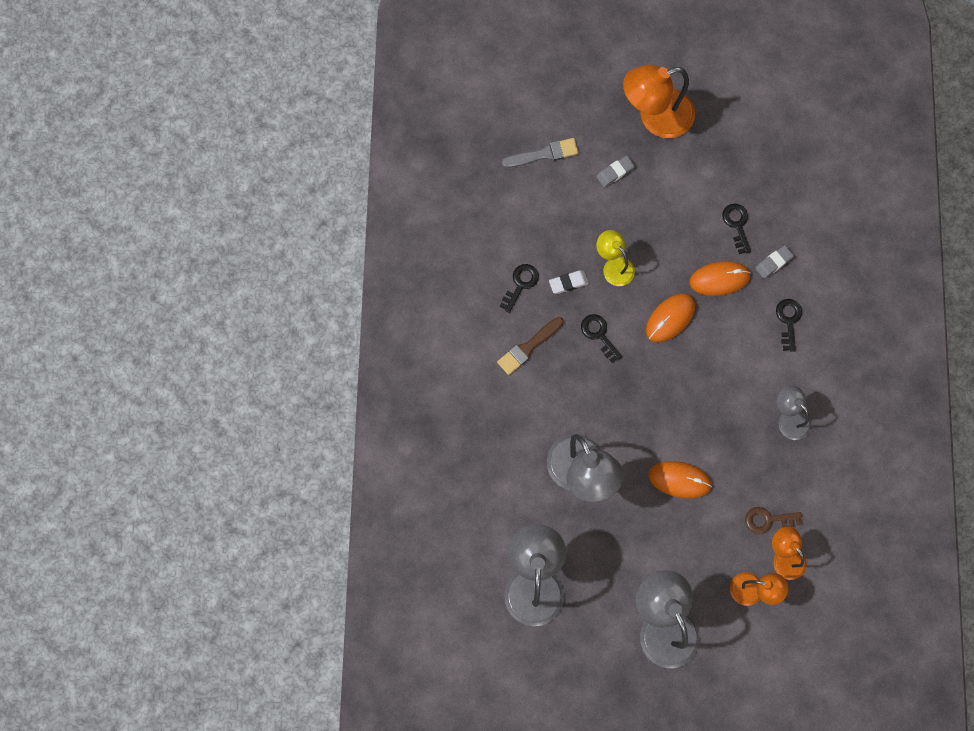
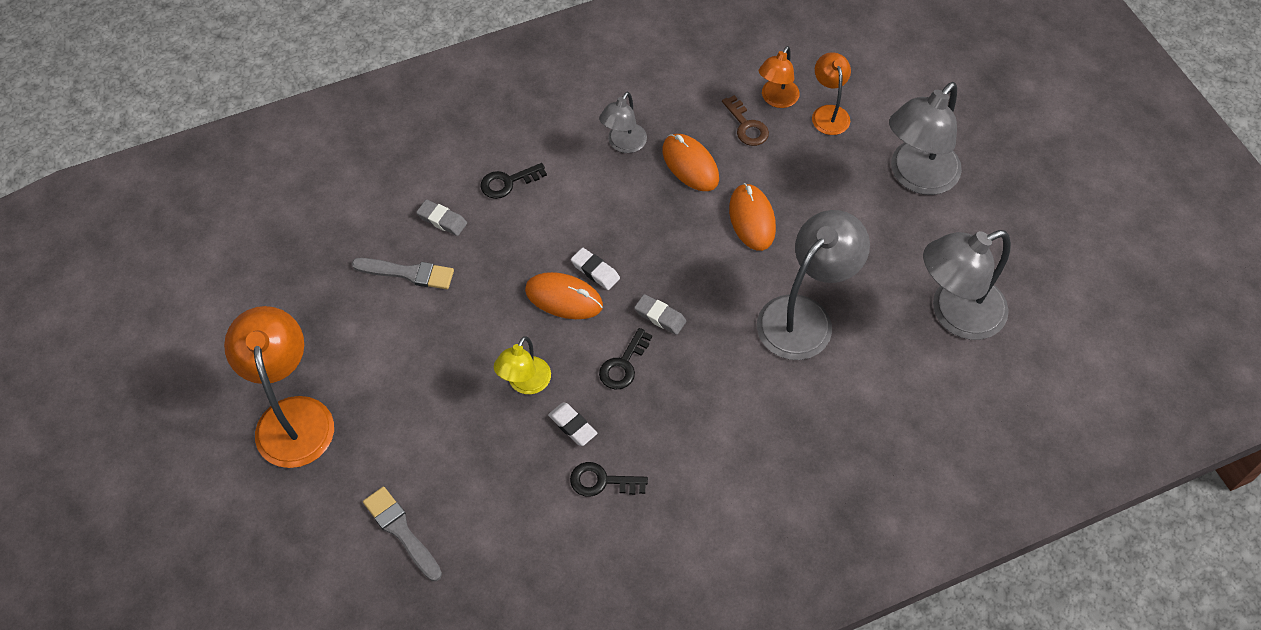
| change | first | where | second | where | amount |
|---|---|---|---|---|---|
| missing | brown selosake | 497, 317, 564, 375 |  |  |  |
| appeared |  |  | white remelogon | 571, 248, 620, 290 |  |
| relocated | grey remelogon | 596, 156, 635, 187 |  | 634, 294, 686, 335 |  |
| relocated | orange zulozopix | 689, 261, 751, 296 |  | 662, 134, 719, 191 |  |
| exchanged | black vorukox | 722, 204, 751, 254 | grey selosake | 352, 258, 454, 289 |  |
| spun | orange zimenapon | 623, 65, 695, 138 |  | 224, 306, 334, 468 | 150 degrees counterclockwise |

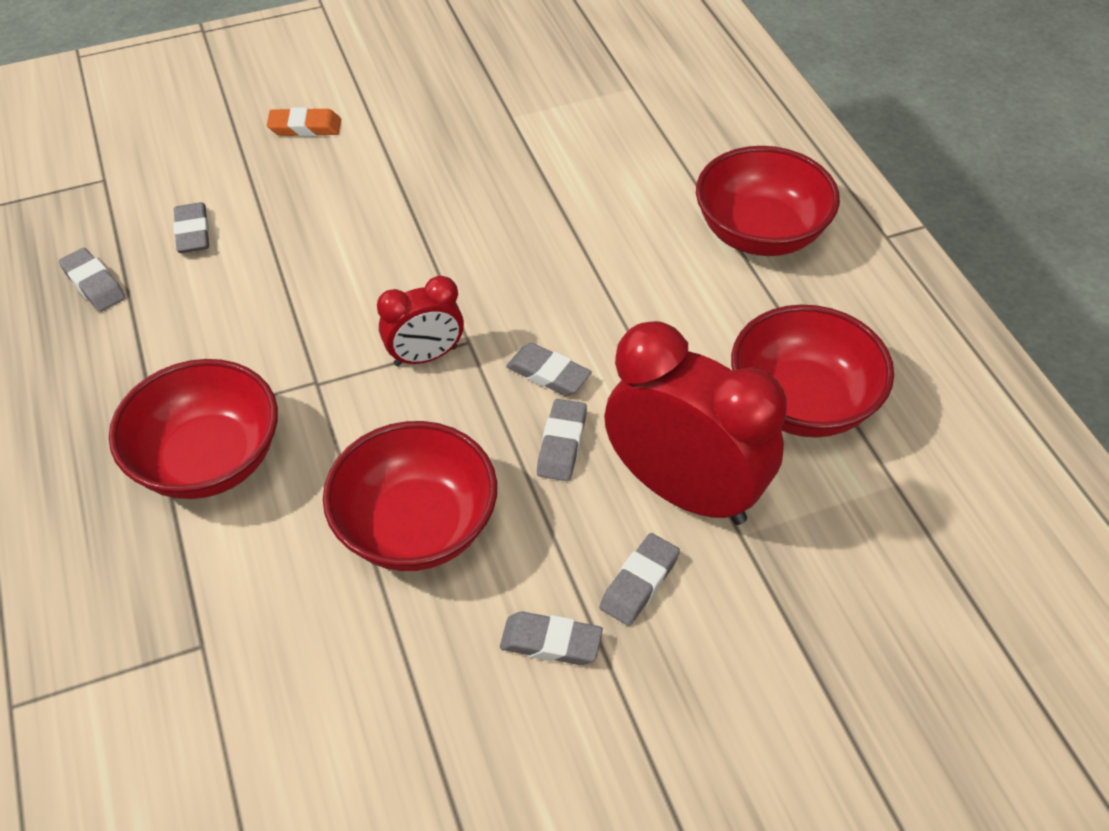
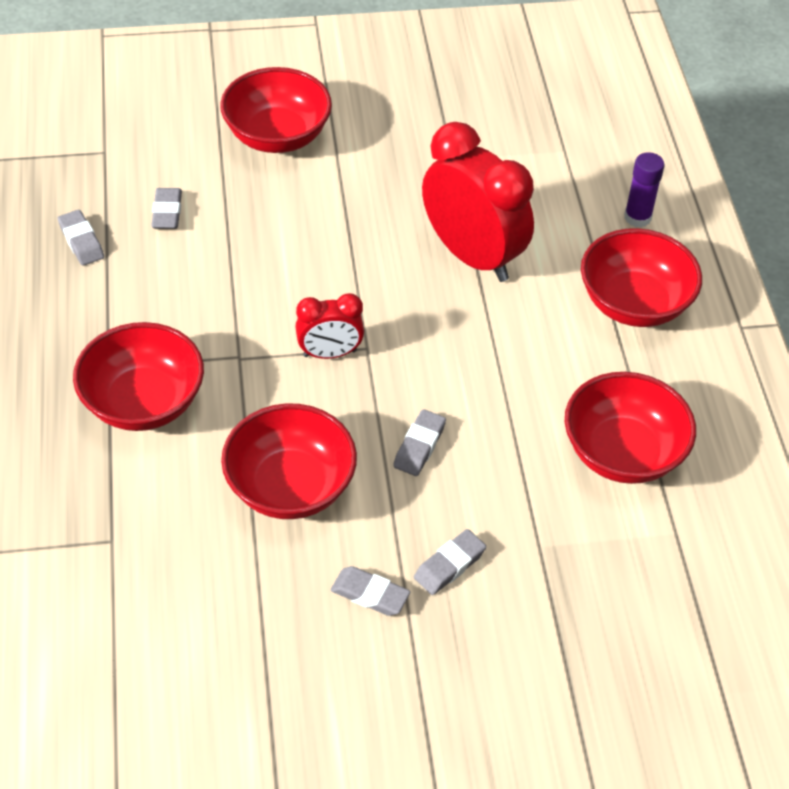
| change | first | where | second | where | amount |
|---|---|---|---|---|---|
| missing | grey remelogon | 506, 343, 592, 396 |  |  |  |
| appeared |  |  | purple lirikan | 624, 152, 665, 227 |  |
| relocated | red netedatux | 604, 321, 787, 525 |  | 422, 122, 534, 282 |  |
| exchanged | orange remelogon | 267, 107, 341, 137 | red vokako | 220, 67, 332, 153 |  |

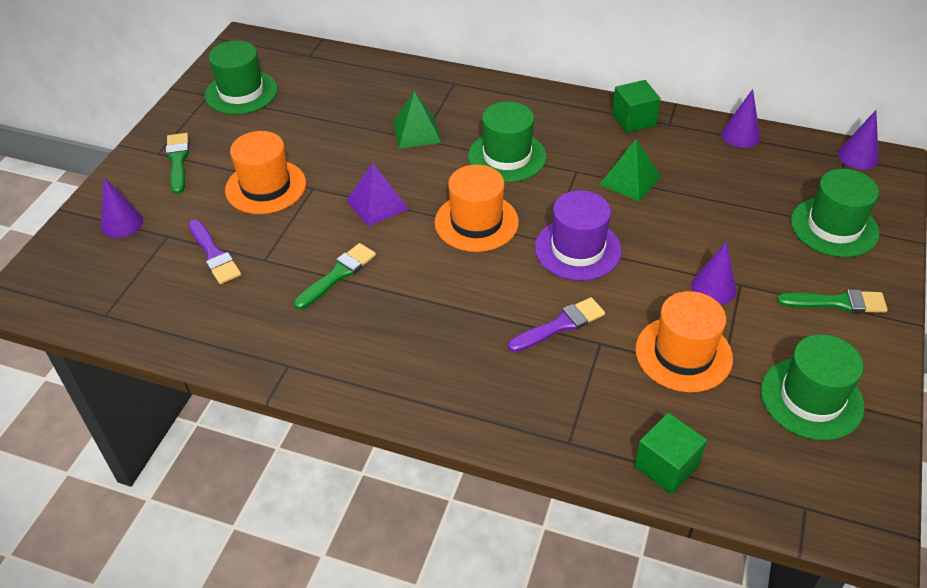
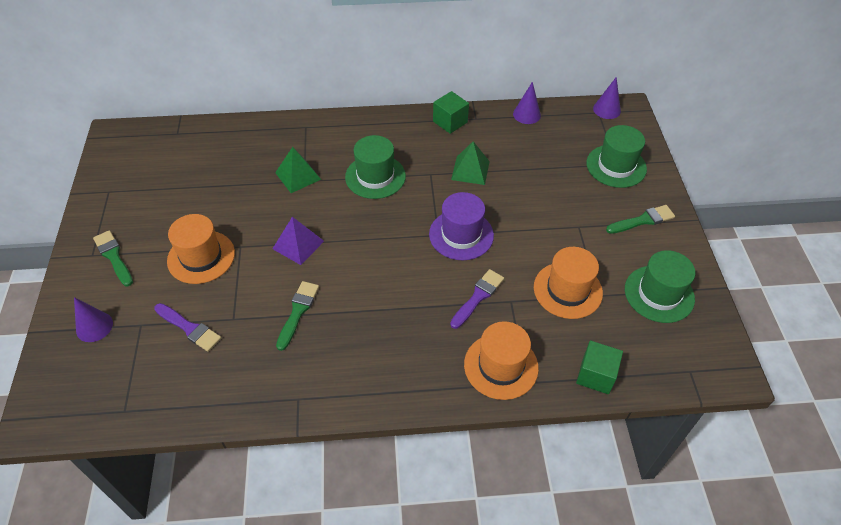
| change | first | where | second | where | amount |
|---|---|---|---|---|---|
| missing | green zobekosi | 205, 41, 278, 114 |  |  |  |
| missing | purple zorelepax | 691, 241, 737, 305 |  |  |  |
| relocated | orange zobekosi | 435, 165, 519, 252 |  | 464, 321, 539, 400 |  |

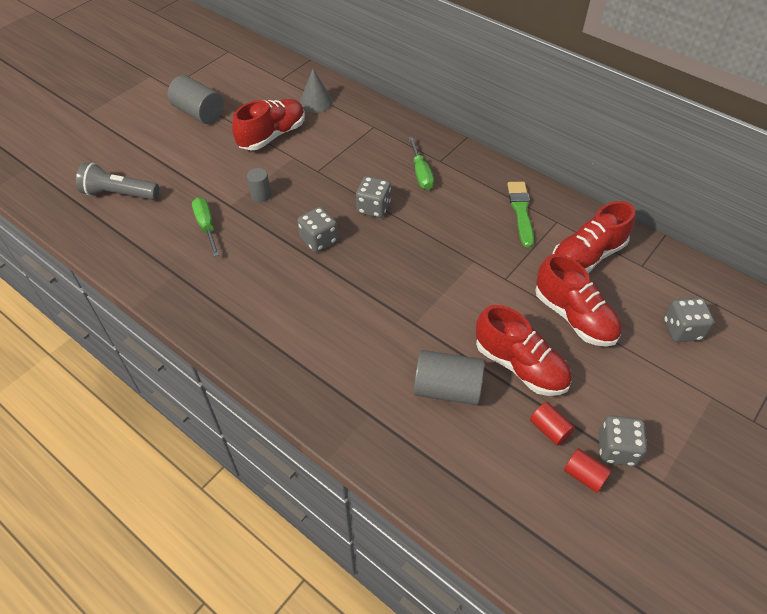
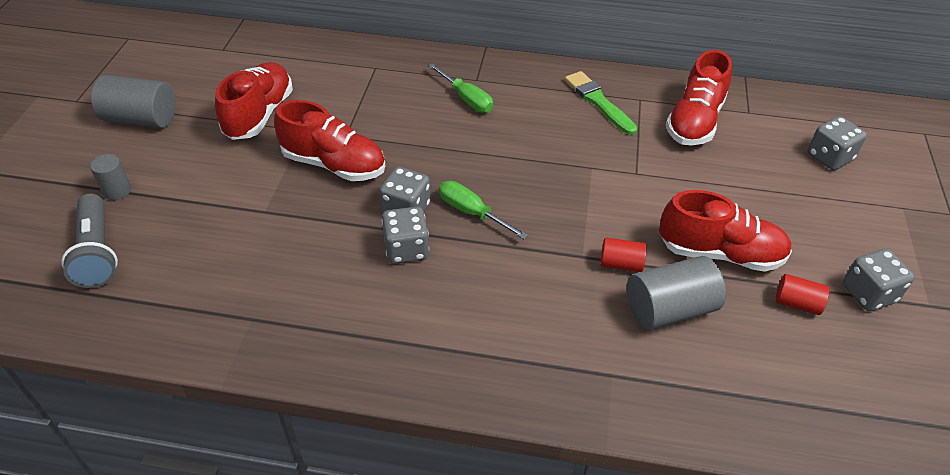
| change | first | where | second | where | amount |
|---|---|---|---|---|---|
| missing | grey zorelepax | 299, 69, 333, 113 |  |  |  |
| relocated | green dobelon | 192, 197, 219, 257 |  | 439, 181, 528, 239 |  |
| relocated | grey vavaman | 247, 168, 271, 202 |  | 90, 154, 131, 200 |  |
| relocated | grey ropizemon | 356, 176, 391, 218 |  | 382, 206, 429, 264 |  |
| relocated | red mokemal | 535, 254, 621, 347 |  | 274, 100, 385, 181 |  |
| relocated | red vavaman | 564, 448, 612, 493 |  | 600, 237, 647, 272 |  |
| spun | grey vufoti | 76, 163, 159, 200 |  | 61, 193, 118, 288 | 90 degrees counterclockwise |

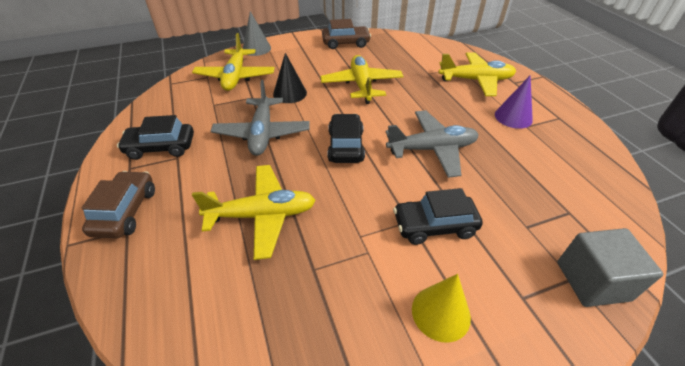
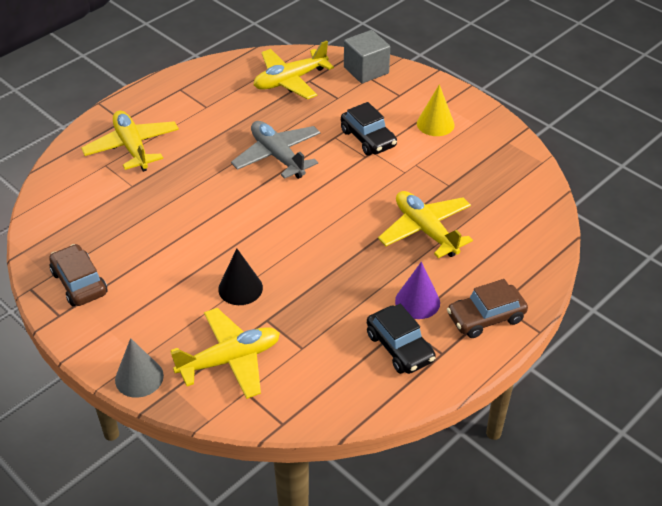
| change | first | where | second | where | amount |
|---|---|---|---|---|---|
| missing | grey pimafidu | 211, 80, 310, 156 |  |  |  |
| missing | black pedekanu | 327, 114, 365, 163 |  |  |  |
| relocated | yellow pimafidu | 320, 55, 404, 104 |  | 254, 40, 334, 99 |  |
| relocated | purple zorelepax | 495, 75, 533, 129 |  | 395, 262, 440, 319 |  |

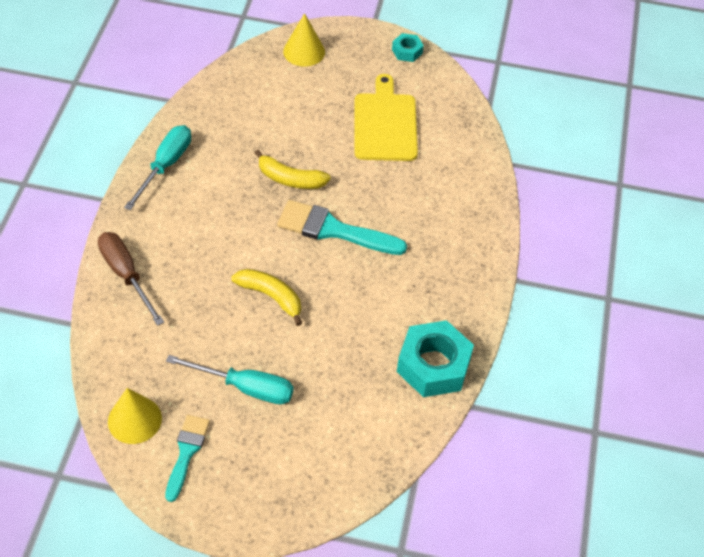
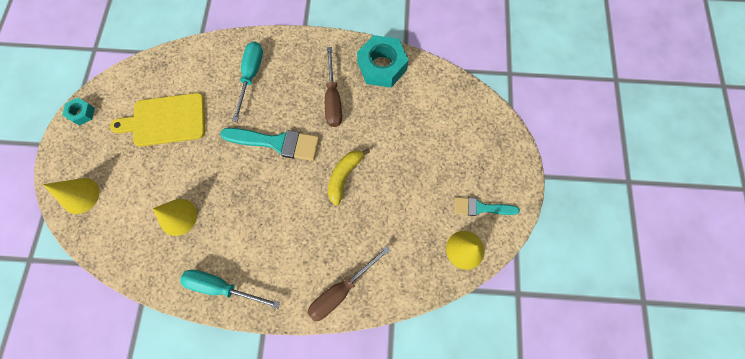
| change | first | where | second | where | amount |
|---|---|---|---|---|---|
| missing | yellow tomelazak | 254, 150, 331, 189 |  |  |  |
| appeared |  |  | yellow zorelepax | 153, 199, 197, 236 |  |
| appeared |  |  | brown dobelon | 325, 47, 342, 127 |  |
| relocated | turquoise dobelon | 166, 355, 294, 404 |  | 232, 41, 263, 122 |  |
| spun | turquoise selosake | 277, 200, 407, 255 |  | 220, 128, 319, 161 | 90 degrees counterclockwise |

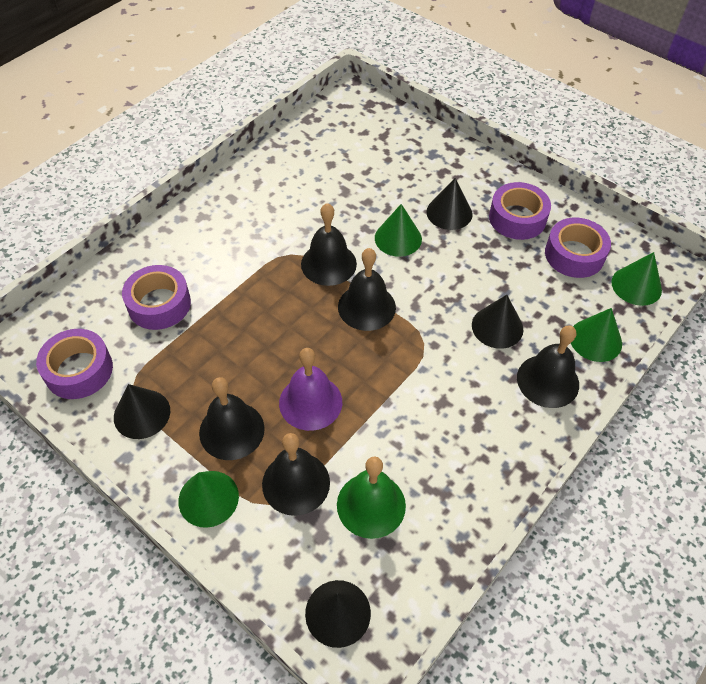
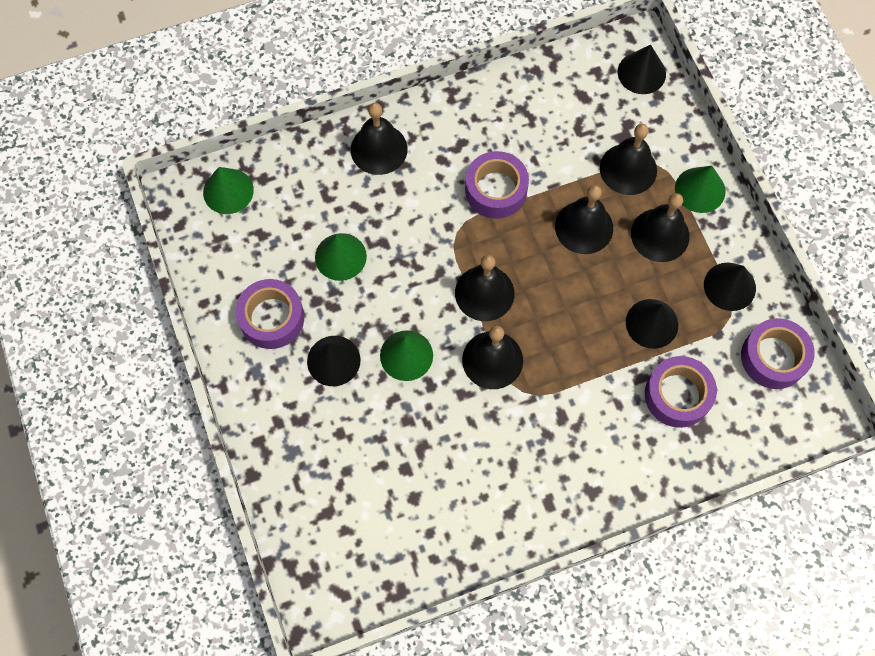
| change | first | where | second | where | amount |
|---|---|---|---|---|---|
| missing | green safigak | 337, 456, 406, 539 |  |  |  |
| relocated | black zorelepax | 472, 295, 524, 349 |  | 626, 299, 678, 349 |  |
| relocated | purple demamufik | 545, 218, 611, 278 |  | 465, 151, 529, 219 |  |
| relocated | green zorelepax | 571, 308, 622, 362 |  | 315, 233, 367, 281 |  |
| colour | purple safigak | 279, 348, 342, 431 | black safigak | 555, 185, 613, 254 |  |

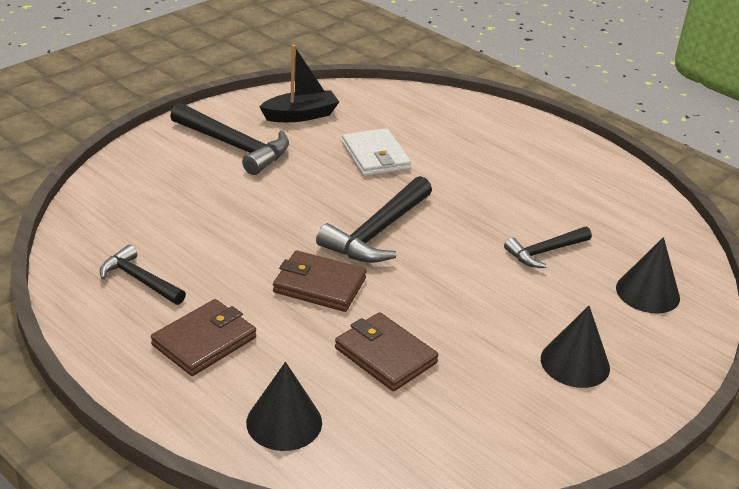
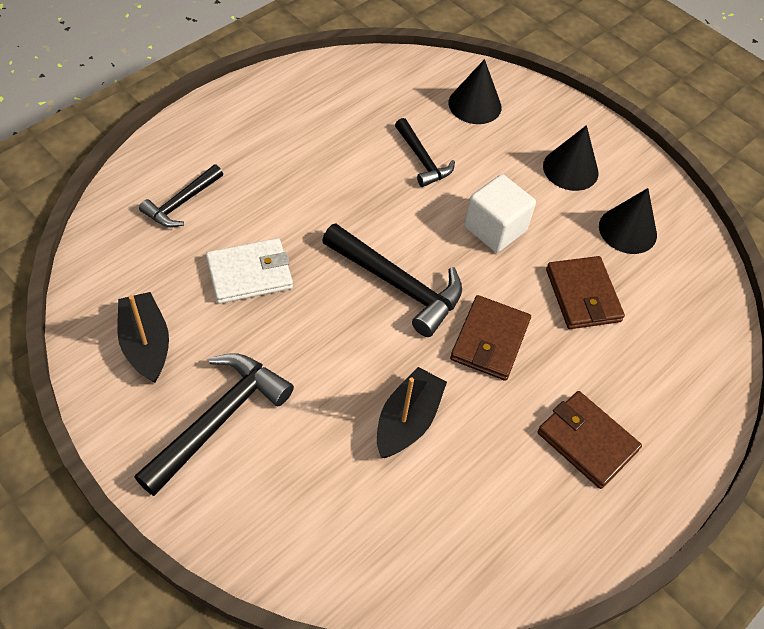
| change | first | where | second | where | amount |
|---|---|---|---|---|---|
| appeared |  |  | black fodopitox | 377, 367, 447, 458 |  |
| appeared |  |  | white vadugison | 464, 174, 536, 252 |  |
| relocated | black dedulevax | 100, 245, 186, 305 |  | 139, 165, 223, 227 |  |
| relocated | black zorelepax | 246, 362, 322, 451 |  | 599, 188, 657, 254 |  |
| spun | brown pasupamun | 335, 312, 439, 391 |  | 546, 256, 625, 329 | 60 degrees counterclockwise |

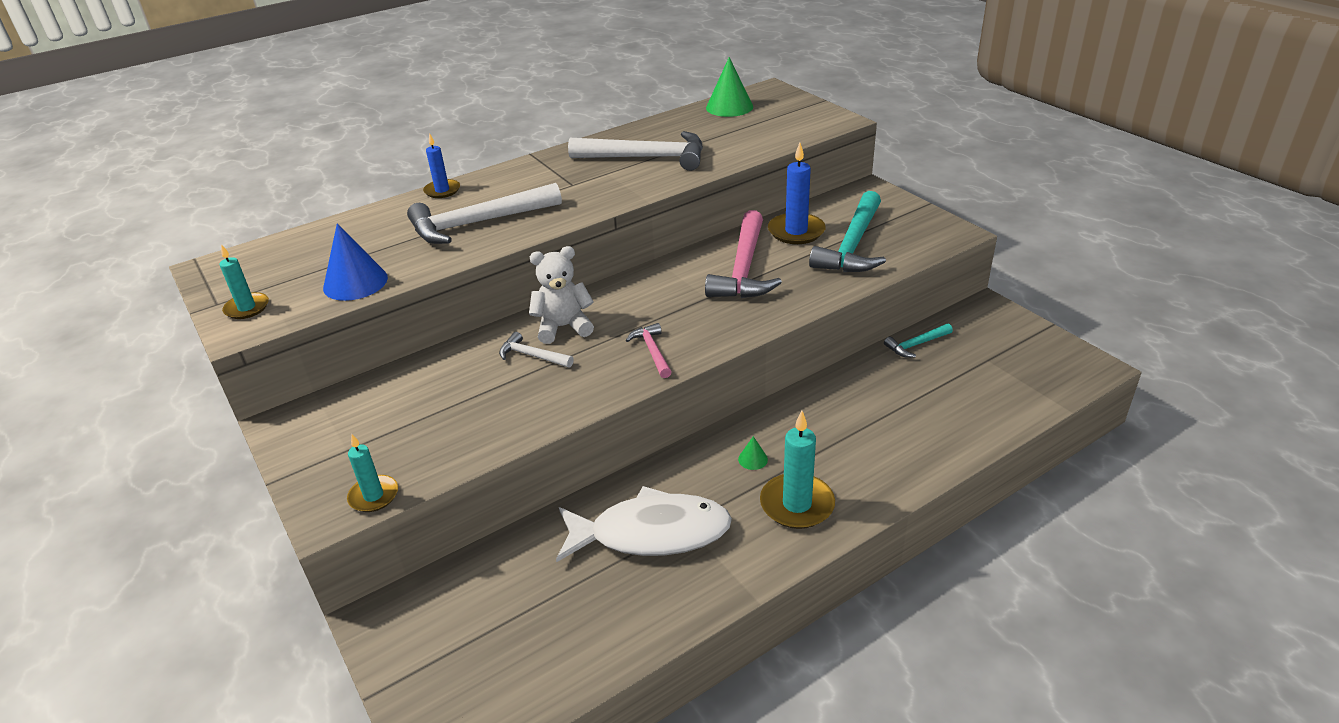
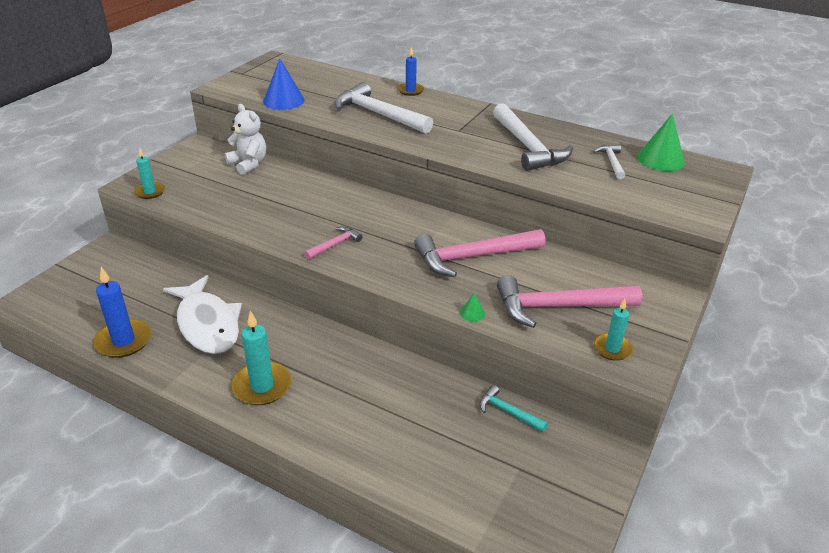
| change | first | where | second | where | amount |
|---|---|---|---|---|---|
| relocated | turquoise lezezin | 219, 244, 269, 319 |  | 593, 299, 633, 361 |  |
| relocated | white dedulevax | 499, 332, 574, 368 |  | 593, 145, 625, 179 |  |
| relocated | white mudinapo | 529, 246, 594, 344 |  | 225, 104, 266, 175 |  |
| relocated | green zorelepax | 738, 436, 768, 470 |  | 460, 293, 485, 322 |  |
| relocated | blue lezezin | 768, 142, 826, 244 |  | 93, 267, 152, 358 |  |
| colour | turquoise dedulevax | 809, 191, 886, 272 | pink dedulevax | 497, 275, 642, 328 |  |

